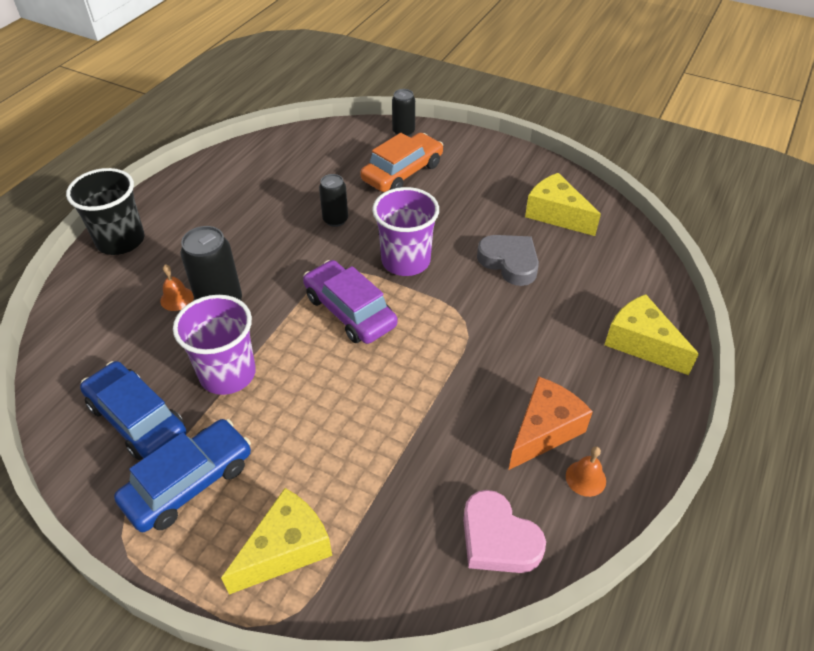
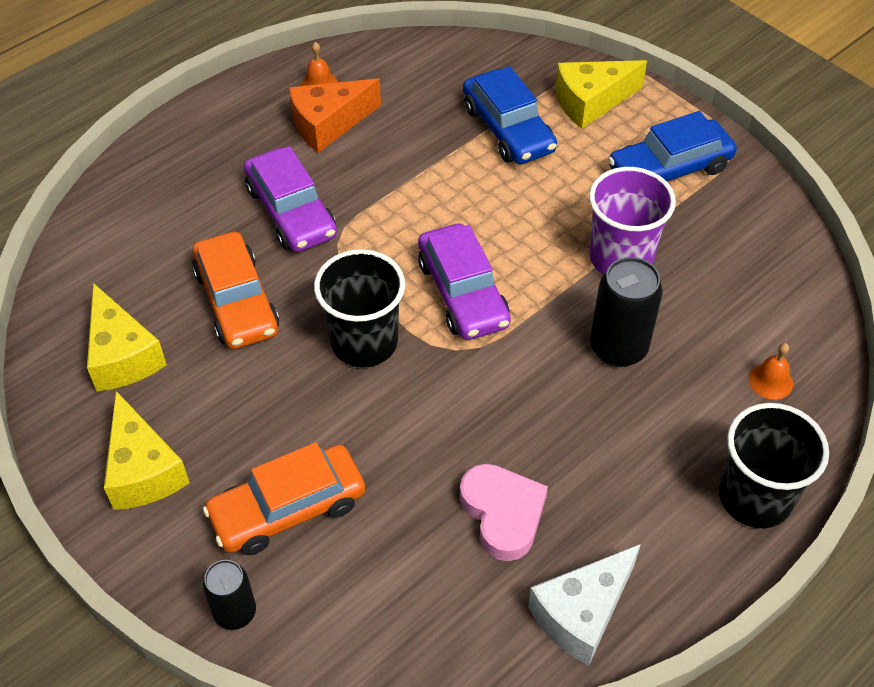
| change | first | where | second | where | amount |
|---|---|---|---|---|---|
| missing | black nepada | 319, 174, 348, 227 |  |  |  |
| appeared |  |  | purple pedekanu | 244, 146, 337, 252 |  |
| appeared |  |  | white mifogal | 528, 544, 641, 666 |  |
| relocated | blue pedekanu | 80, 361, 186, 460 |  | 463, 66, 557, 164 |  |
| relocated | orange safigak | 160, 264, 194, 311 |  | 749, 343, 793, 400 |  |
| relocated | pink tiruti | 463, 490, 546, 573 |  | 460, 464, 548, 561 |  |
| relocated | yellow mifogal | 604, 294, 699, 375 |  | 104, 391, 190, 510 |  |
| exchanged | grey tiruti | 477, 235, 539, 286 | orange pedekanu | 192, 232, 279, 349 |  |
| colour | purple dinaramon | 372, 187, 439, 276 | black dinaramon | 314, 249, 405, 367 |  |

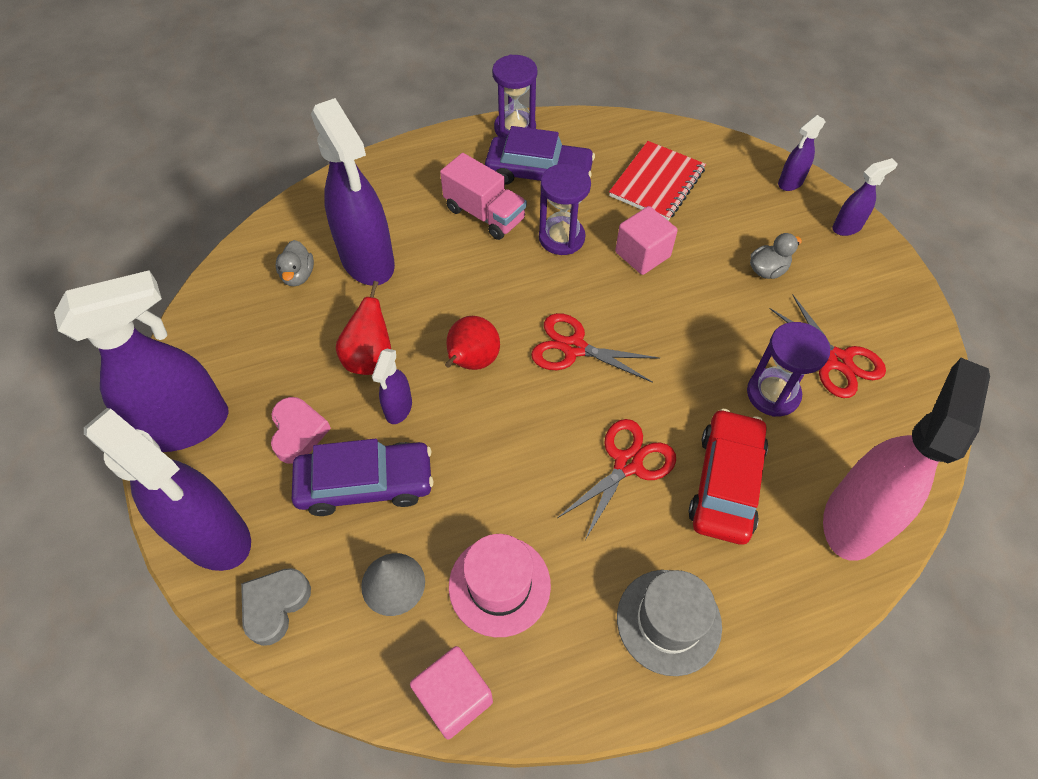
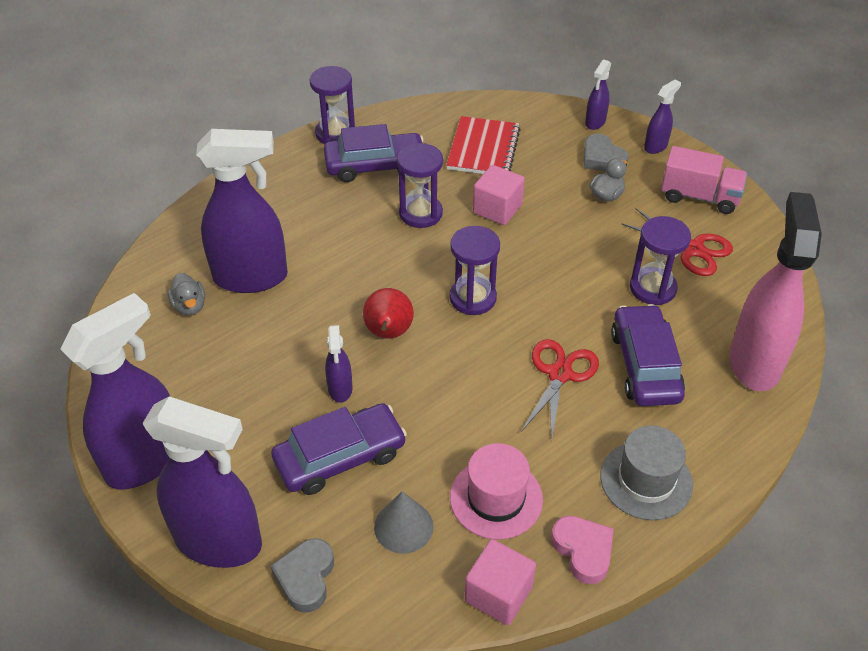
| change | first | where | second | where | amount |
|---|---|---|---|---|---|
| missing | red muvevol | 336, 281, 391, 375 |  |  |  |
| appeared |  |  | grey tiruti | 584, 134, 629, 172 |  |
| relocated | pink tiruti | 271, 397, 331, 464 |  | 551, 516, 614, 584 |  |
| relocated | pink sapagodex | 440, 153, 527, 240 |  | 661, 146, 747, 214 |  |
| exchanged | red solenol | 531, 313, 660, 383 | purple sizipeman | 450, 226, 500, 315 |  |
| colour | red pedekanu | 688, 409, 768, 545 | purple pedekanu | 611, 304, 685, 406 |  |
| spun | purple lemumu | 311, 98, 395, 286 |  | 196, 129, 288, 293 | 45 degrees counterclockwise |

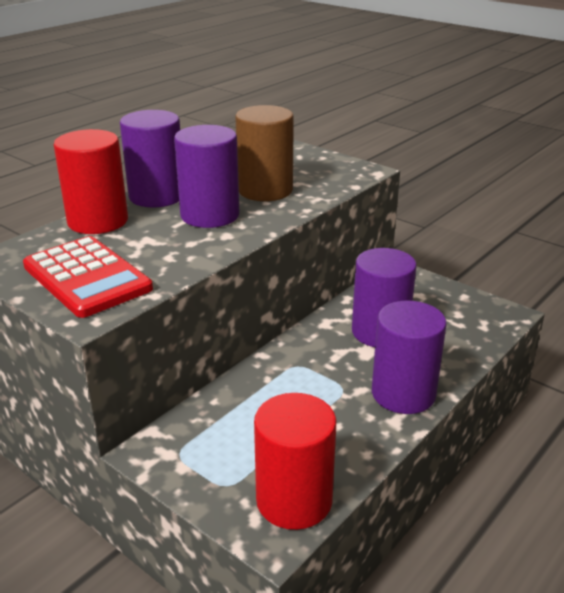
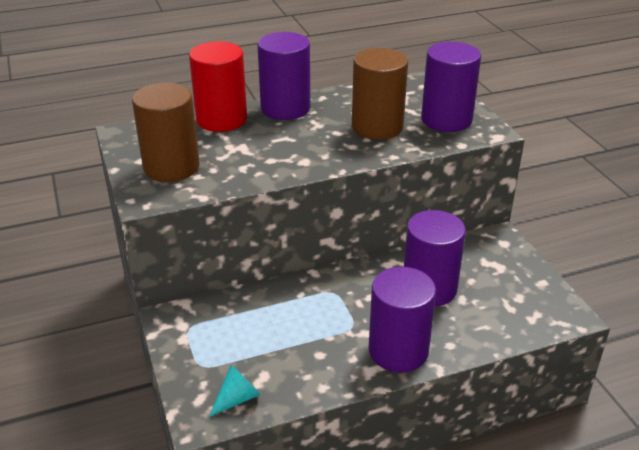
| change | first | where | second | where | amount |
|---|---|---|---|---|---|
| relocated | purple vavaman | 174, 125, 239, 228 |  | 421, 42, 481, 132 |  |
| exchanged | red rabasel | 23, 236, 153, 318 | brown vavaman | 132, 83, 200, 182 |  |
| exchanged | red vavaman | 254, 393, 336, 530 | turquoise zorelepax | 209, 365, 260, 417 |  |

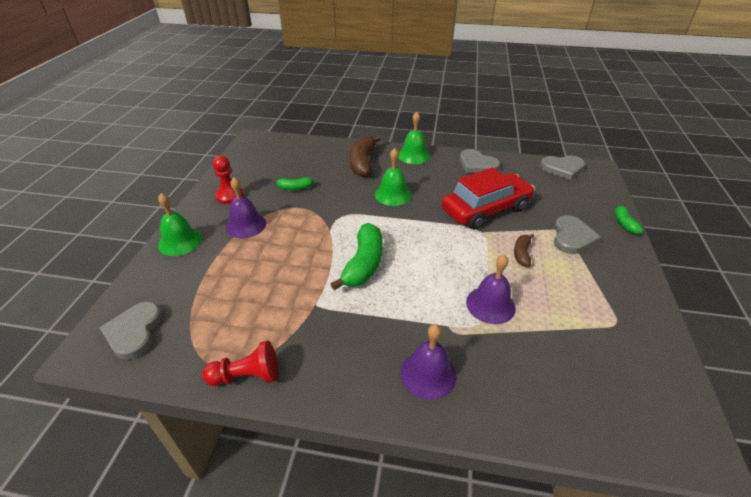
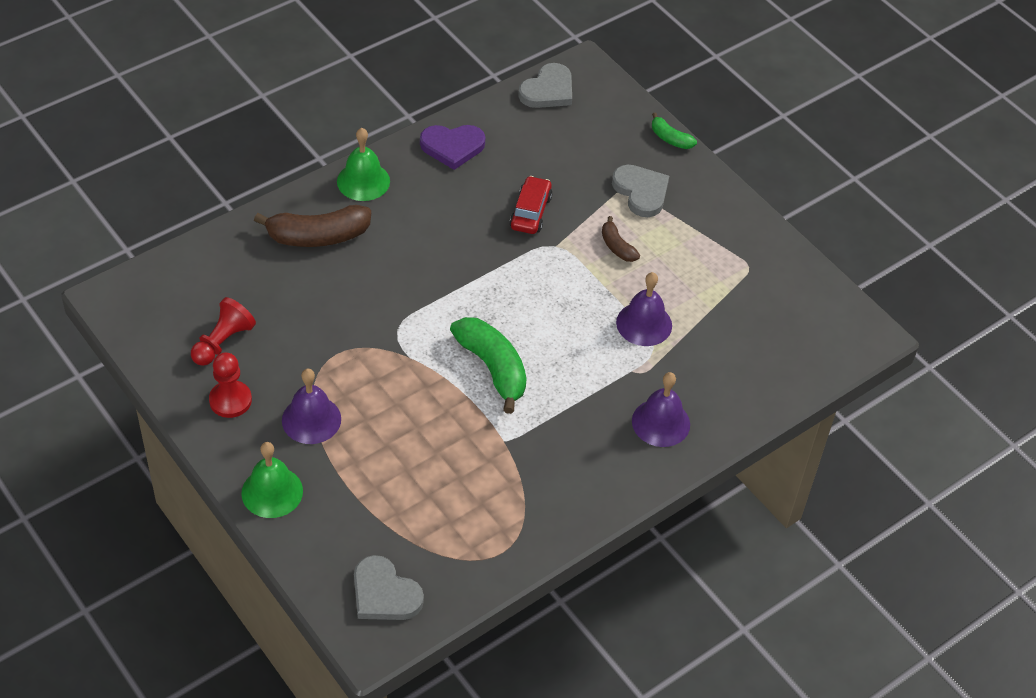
| change | first | where | second | where | amount |
|---|---|---|---|---|---|
| missing | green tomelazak | 273, 177, 314, 190 |  |  |  |
| missing | green safigak | 375, 148, 412, 206 |  |  |  |
| relocated | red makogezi | 202, 341, 278, 386 |  | 191, 297, 256, 366 |  |
| colour | grey tiruti | 460, 149, 500, 173 | purple tiruti | 420, 125, 485, 170 |  |
| spun | brown tomelazak | 349, 135, 381, 177 |  | 254, 205, 371, 247 | 60 degrees counterclockwise |
| size | red pedekanu | 442, 168, 535, 229 |  | 510, 176, 552, 234 | x0.54 |

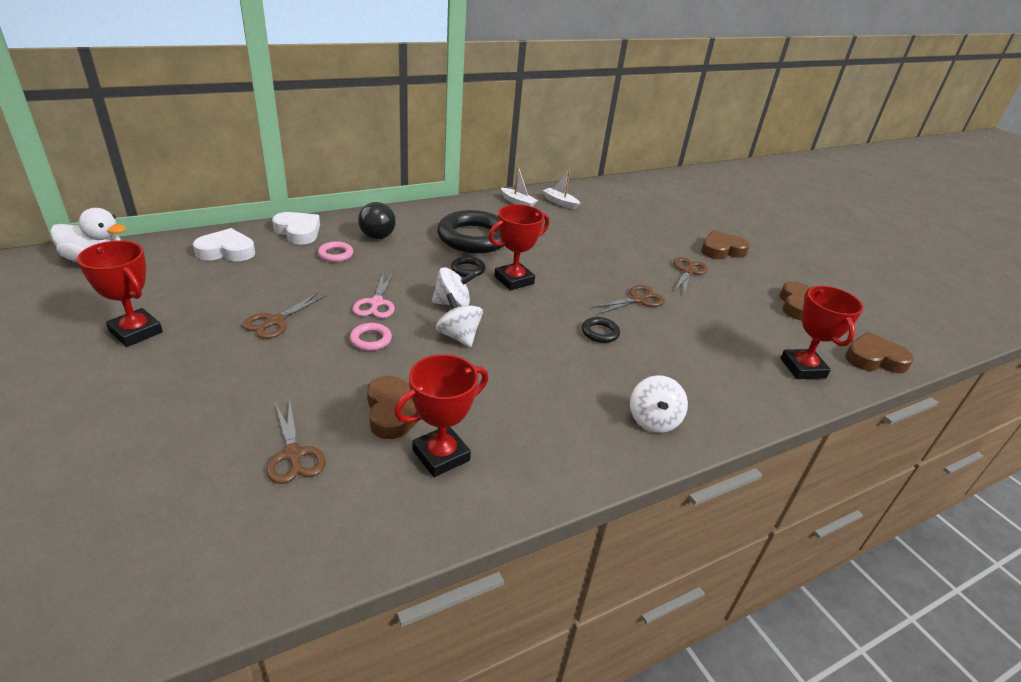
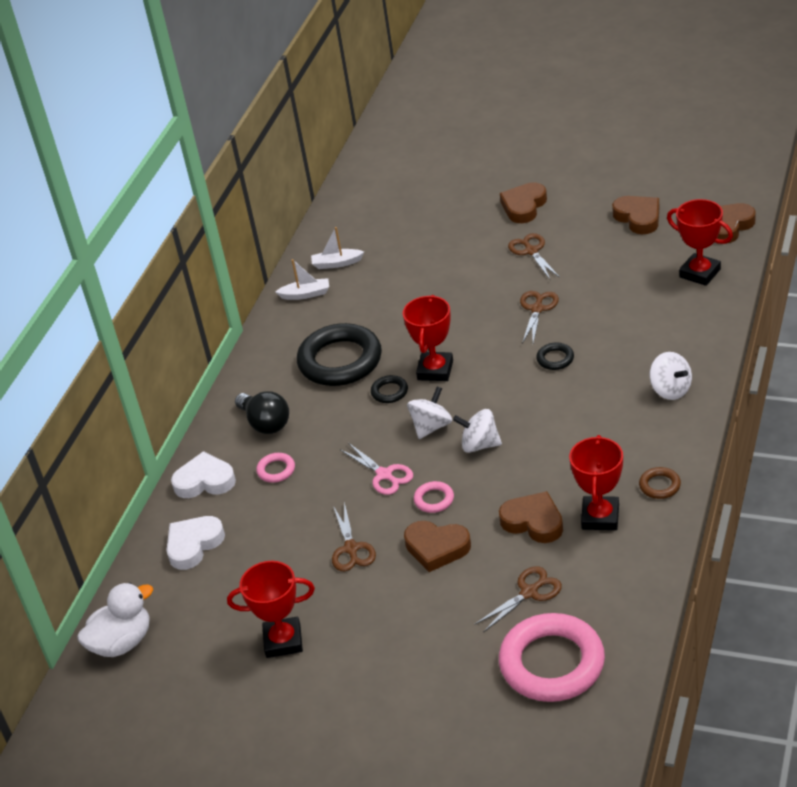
| change | first | where | second | where | amount |
|---|---|---|---|---|---|
| appeared |  |  | brown tiruti | 404, 521, 471, 572 |  |
| appeared |  |  | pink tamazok | 499, 613, 605, 702 |  |
| appeared |  |  | brown tamazok | 639, 467, 681, 499 |  |
| spun | brown solenol | 267, 401, 326, 484 |  | 475, 566, 562, 632 | 60 degrees counterclockwise |

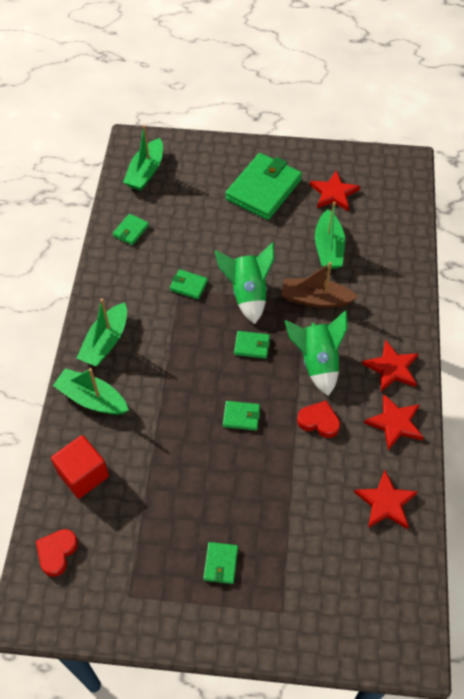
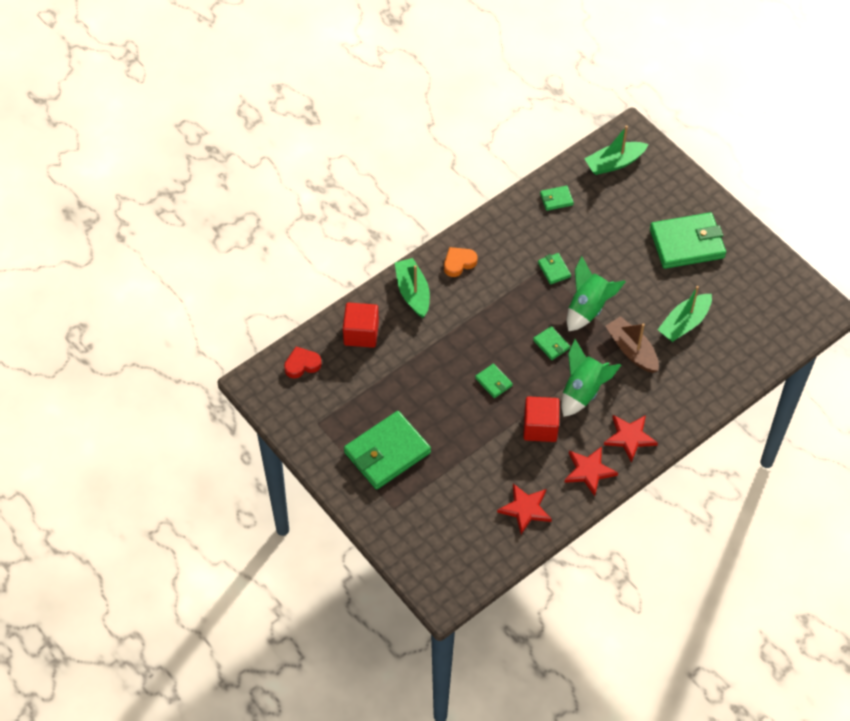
| change | first | where | second | where | amount |
|---|---|---|---|---|---|
| missing | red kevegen | 310, 170, 360, 211 |  |  |  |
| exchanged | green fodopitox | 77, 298, 127, 366 | orange tiruti | 444, 247, 477, 277 |  |
| exchanged | red tiruti | 297, 401, 340, 438 | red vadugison | 523, 396, 560, 442 |  |
| size | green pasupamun | 203, 542, 238, 584 |  | 344, 411, 431, 489 | x2.22 |

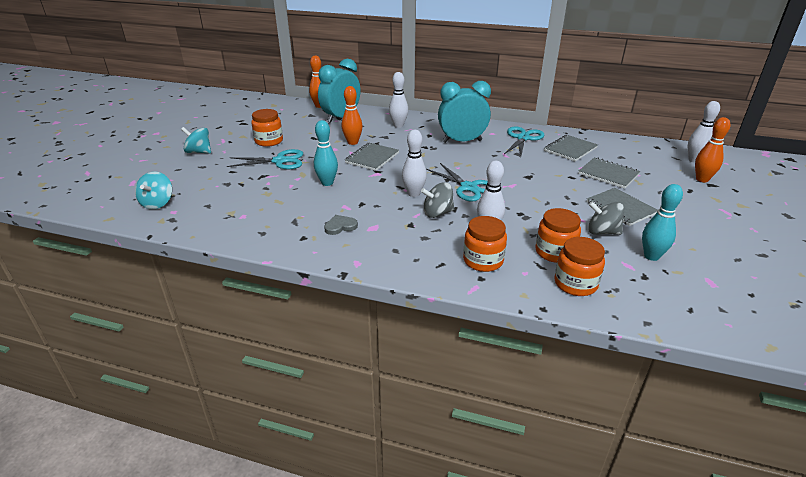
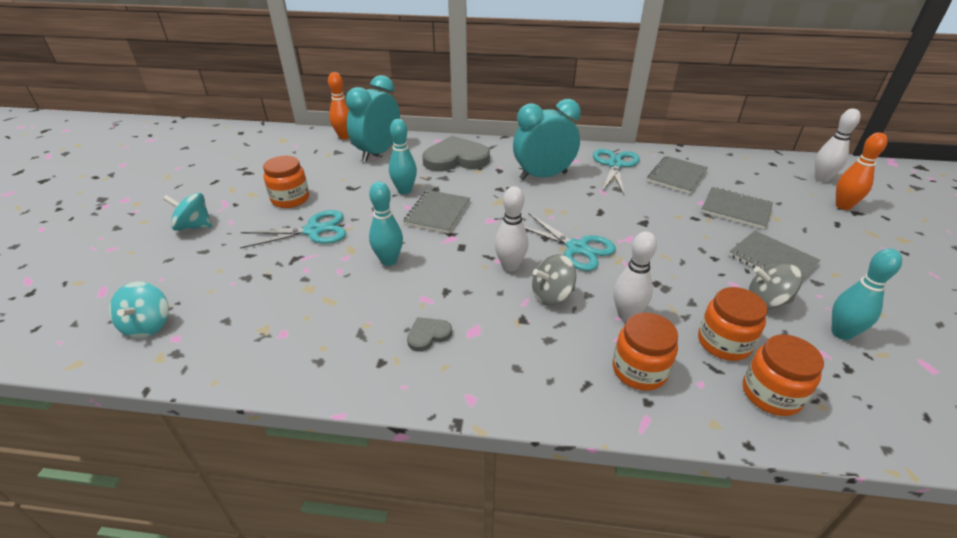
| change | first | where | second | where | amount |
|---|---|---|---|---|---|
| exchanged | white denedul | 389, 72, 408, 128 | grey tiruti | 422, 136, 490, 172 |  |
| colour | orange denedul | 342, 86, 363, 145 | turquoise denedul | 389, 119, 417, 194 |  |

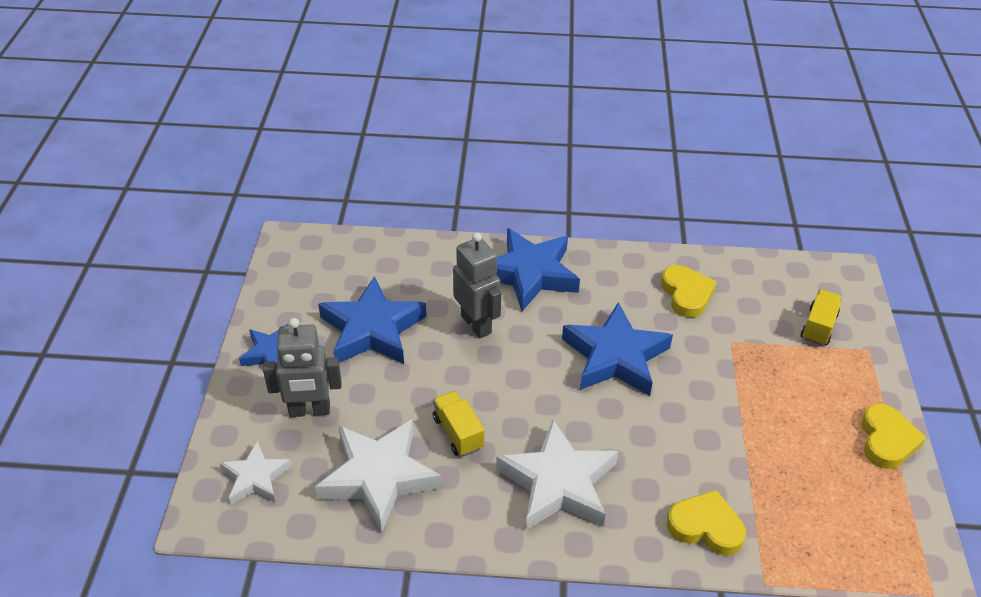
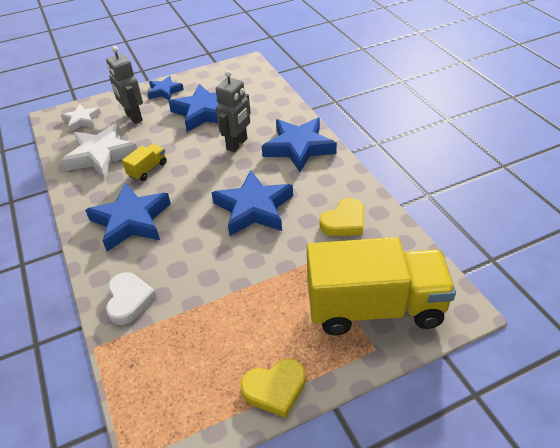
| change | first | where | second | where | amount |
|---|---|---|---|---|---|
| colour | white kevegen | 496, 419, 618, 531 | blue kevegen | 85, 183, 171, 251 |  |
| colour | yellow tiruti | 667, 490, 746, 555 | white tiruti | 106, 272, 157, 325 |  |
| size | yellow sapagodex | 801, 289, 842, 346 |  | 307, 237, 456, 335 | x2.45 |

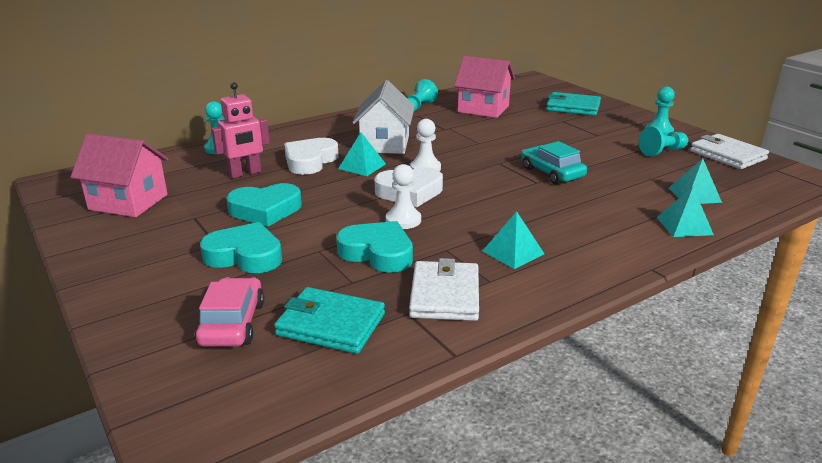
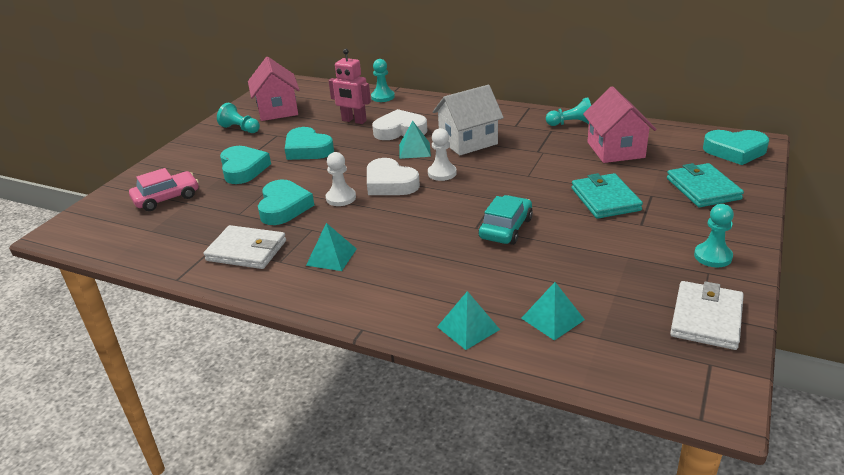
| change | first | where | second | where | amount |
|---|---|---|---|---|---|
| appeared |  |  | turquoise tiruti | 703, 130, 769, 165 |  |
| relocated | turquoise pasupamun | 274, 287, 385, 354 |  | 572, 173, 643, 219 |  |
| relocated | turquoise makogezi | 639, 126, 688, 156 |  | 217, 103, 260, 133 |  |
| spun | white pasupamun | 409, 258, 479, 321 |  | 204, 225, 286, 269 | 45 degrees clockwise |

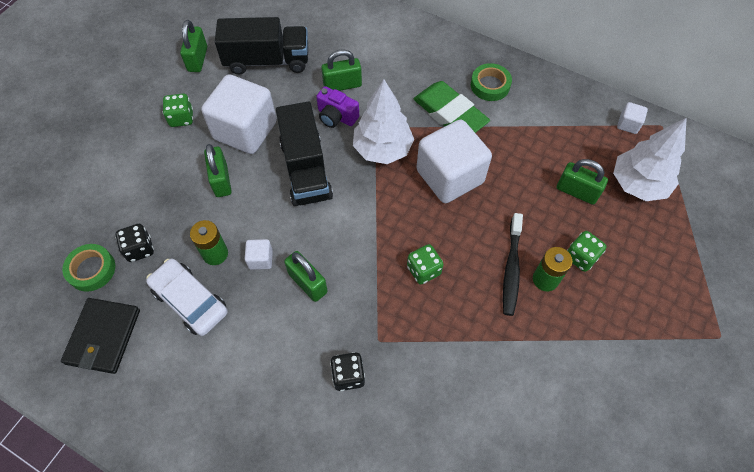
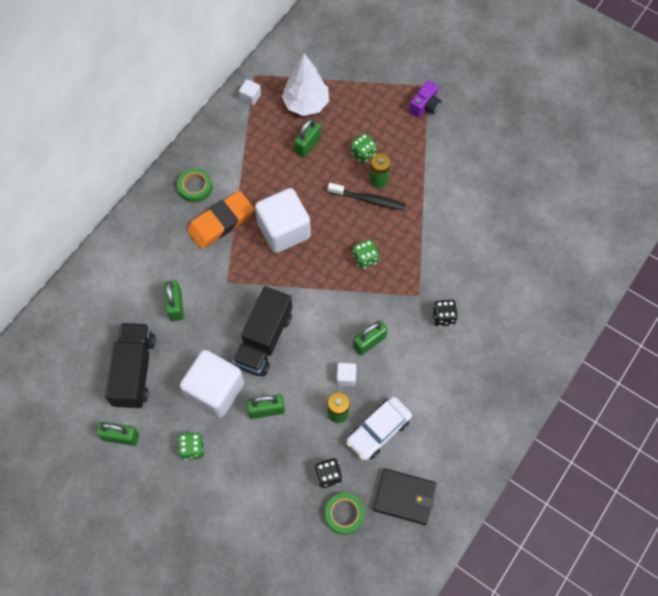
| change | first | where | second | where | amount |
|---|---|---|---|---|---|
| missing | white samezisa | 353, 79, 414, 164 |  |  |  |
| relocated | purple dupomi | 316, 86, 359, 128 |  | 409, 80, 441, 118 |  |
| colour | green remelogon | 413, 81, 490, 133 | orange remelogon | 187, 191, 254, 249 |  |
| spun | black sapagodex | 276, 101, 333, 206 |  | 233, 286, 292, 377 | 120 degrees clockwise |

